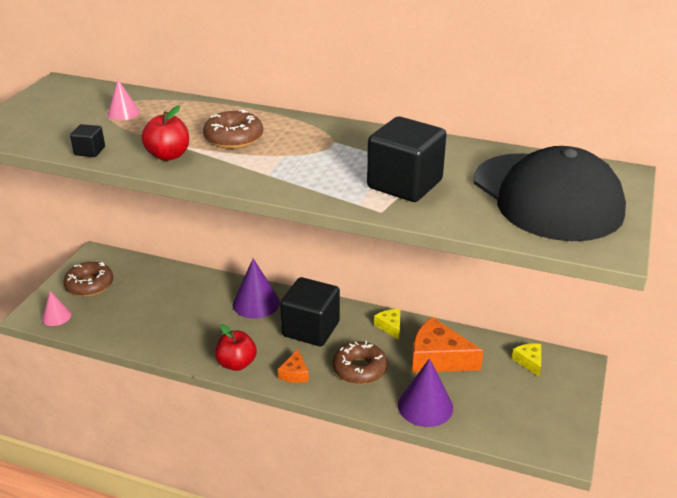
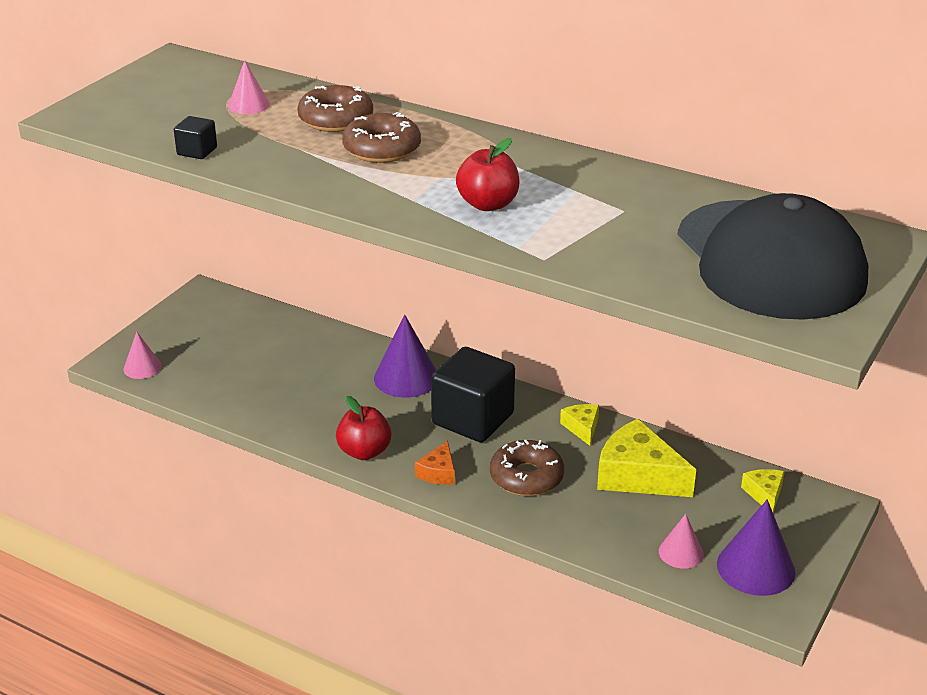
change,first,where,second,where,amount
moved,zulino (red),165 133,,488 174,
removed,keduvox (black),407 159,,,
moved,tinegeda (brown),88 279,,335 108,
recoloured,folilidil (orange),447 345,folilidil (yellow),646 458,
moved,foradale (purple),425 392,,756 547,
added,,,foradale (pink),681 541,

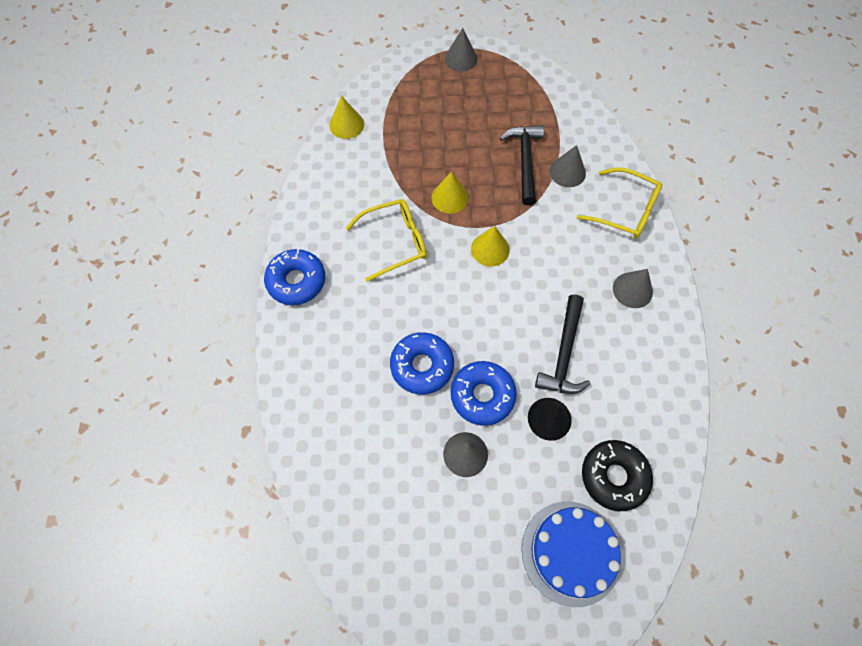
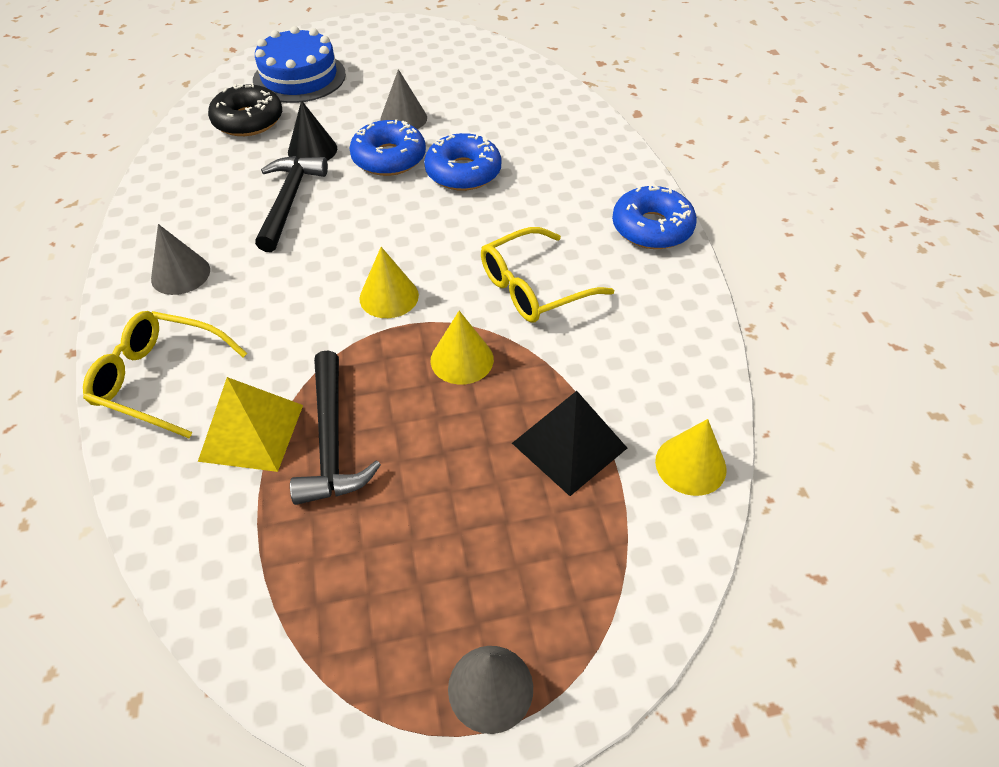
change,first,where,second,where,amount
replaced,foradale (grey),567 166,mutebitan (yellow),250 424,
added,,,mutebitan (black),569 443,

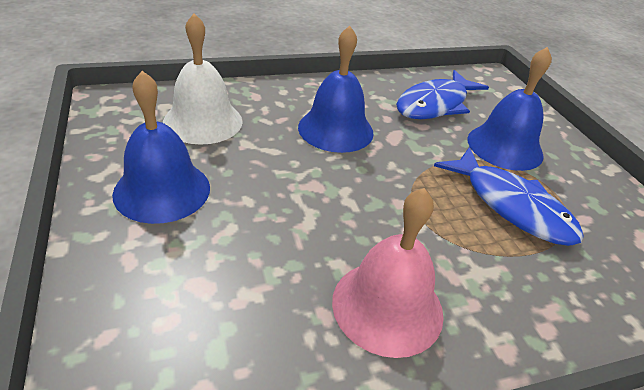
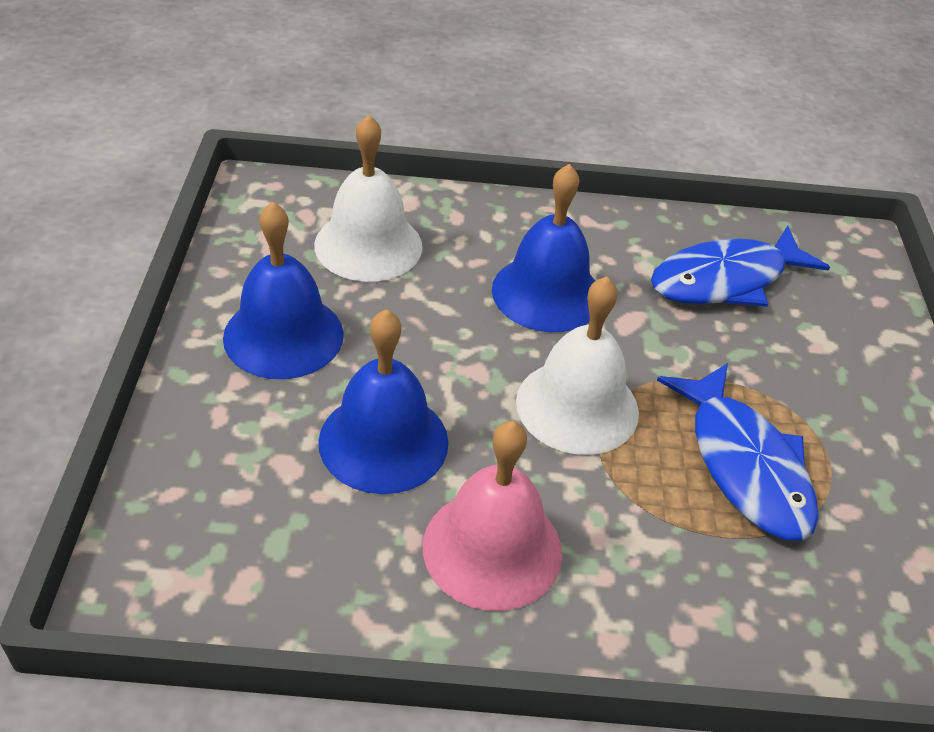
change,first,where,second,where,amount
moved,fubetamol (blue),509 109,,383 401,
added,,,fubetamol (white),577 365,

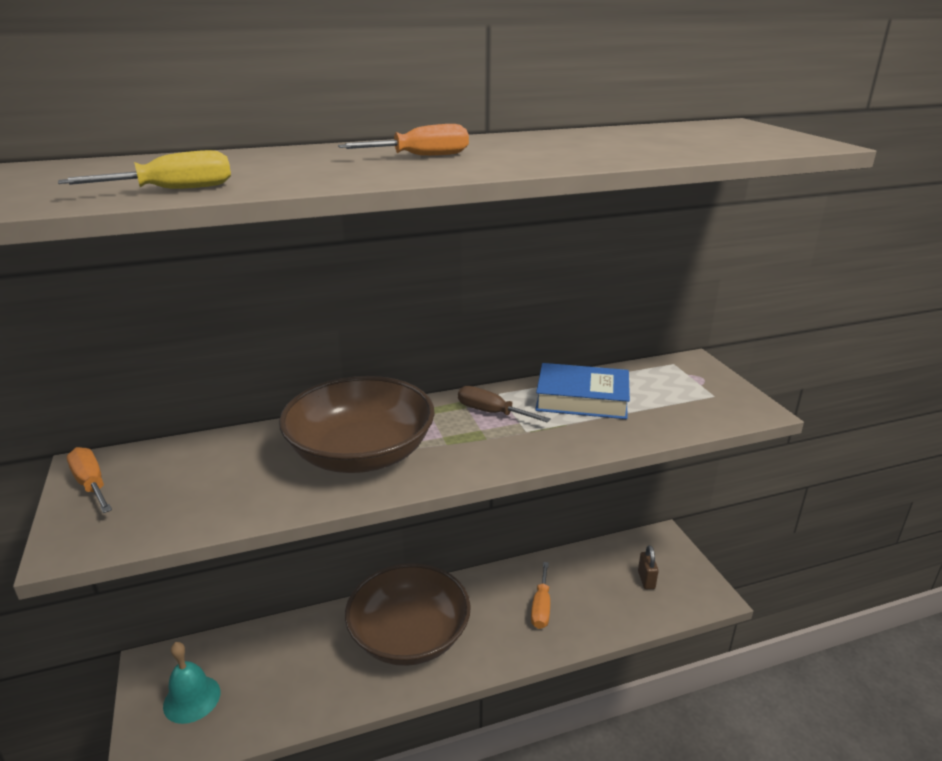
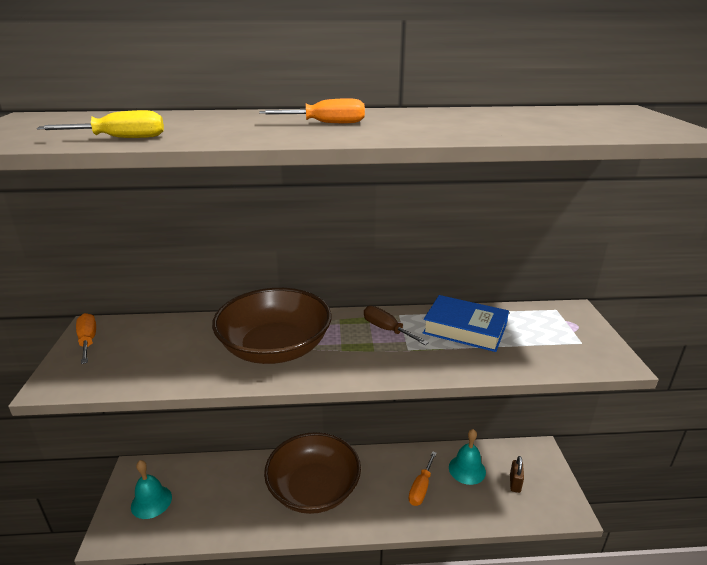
change,first,where,second,where,amount
added,,,fubetamol (turquoise),467 457,

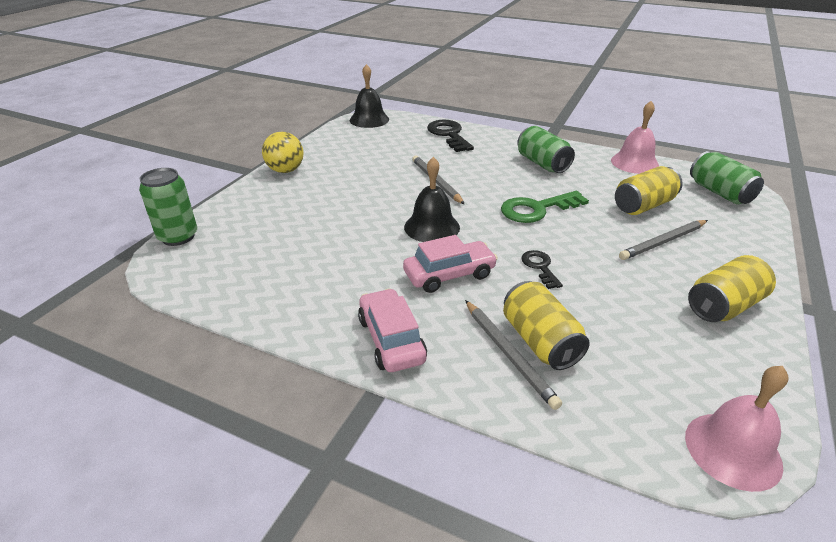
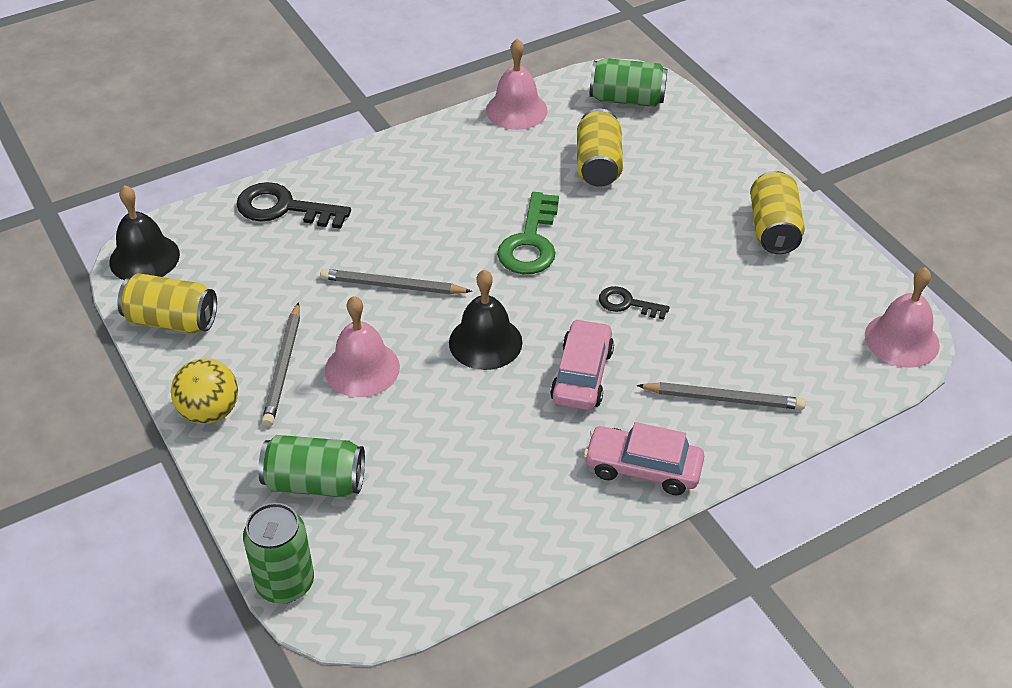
change,first,where,second,where,amount
moved,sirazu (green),546 149,,311 466,
moved,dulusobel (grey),663 240,,281 364,
moved,sirazu (yellow),546 325,,167 303,
added,,,fubetamol (pink),362 346,

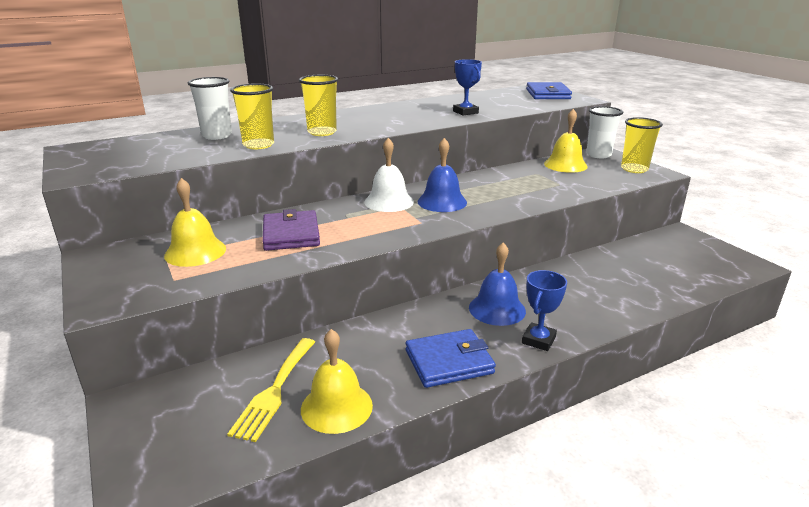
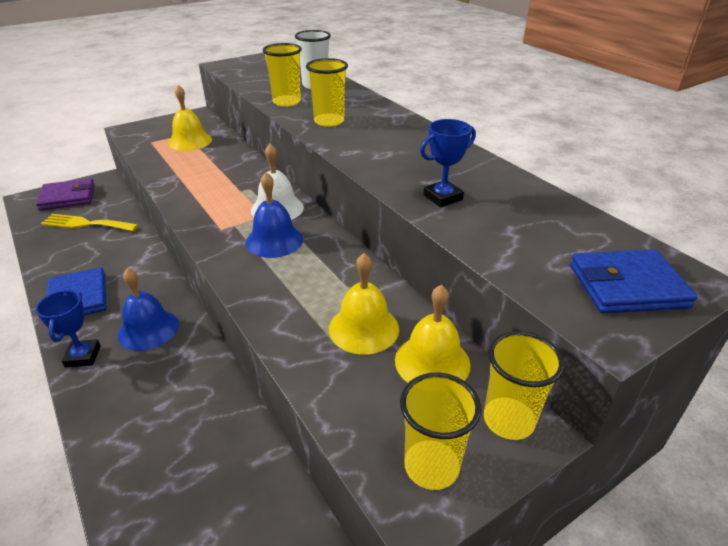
change,first,where,second,where,amount
recoloured,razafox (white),604 132,razafox (yellow),524 385,
moved,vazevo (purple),291 230,,65 194,
turned,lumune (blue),544 310,,68 328,60 degrees clockwise
moved,fubetamol (yellow),337 381,,364 304,

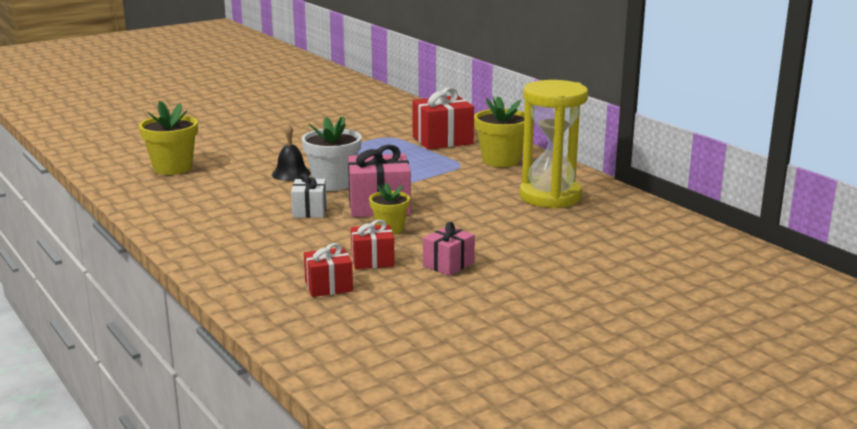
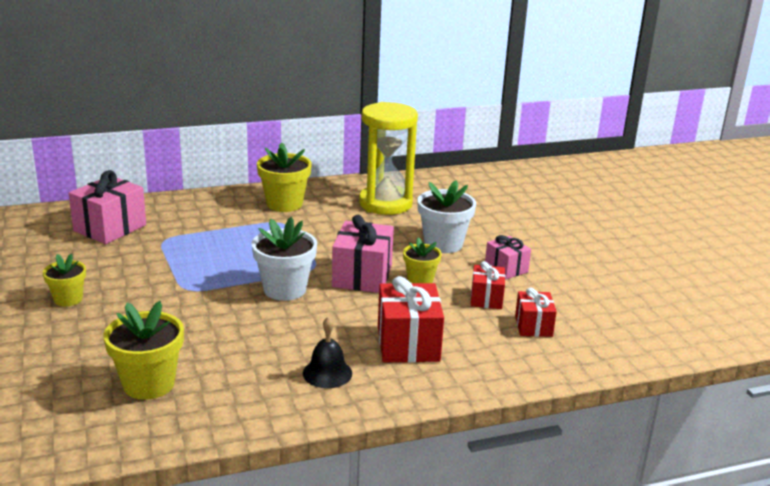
change,first,where,second,where,amount
moved,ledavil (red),443 118,,411 319,
moved,fubetamol (black),291 152,,327 352,
removed,ledavil (white),309 195,,,
added,,,ledavil (pink),107 207,
added,,,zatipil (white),447 216,
added,,,zatipil (yellow),64 280,

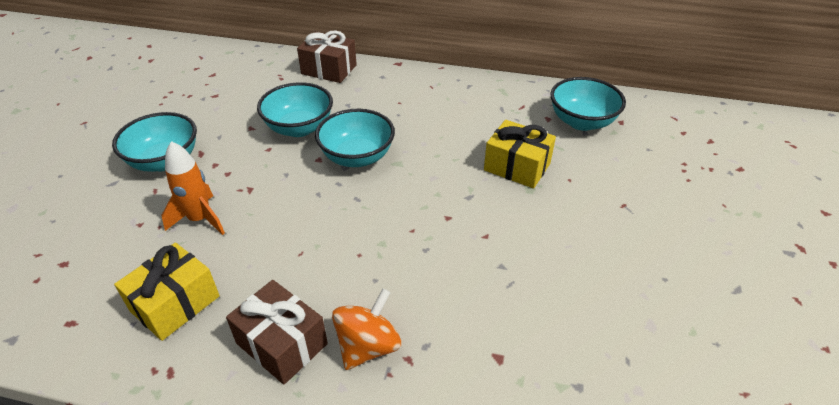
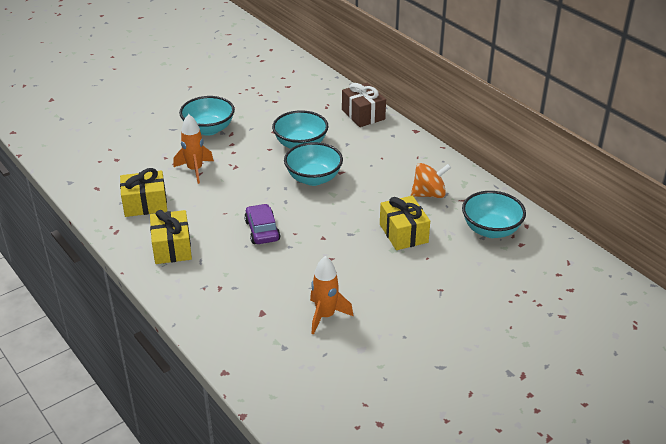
change,first,where,second,where,amount
recoloured,ledavil (brown),277 332,ledavil (yellow),171 237,
moved,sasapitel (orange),366 329,,431 180,
added,,,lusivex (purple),262 224,
added,,,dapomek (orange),331 295,

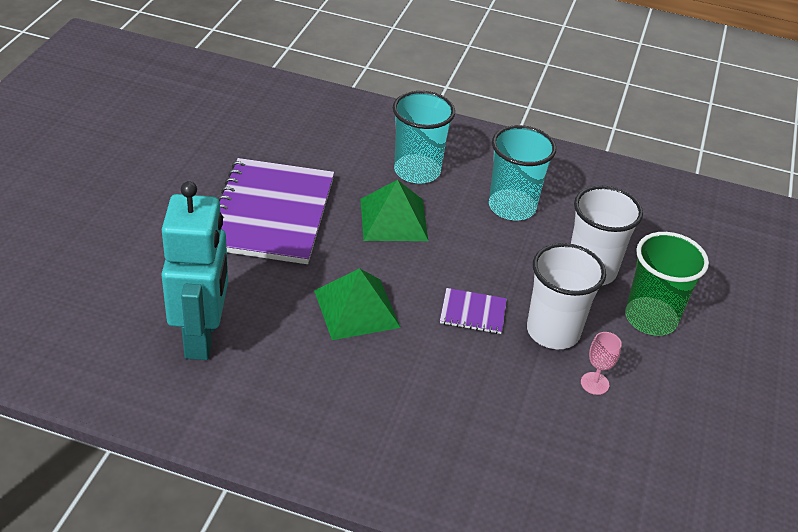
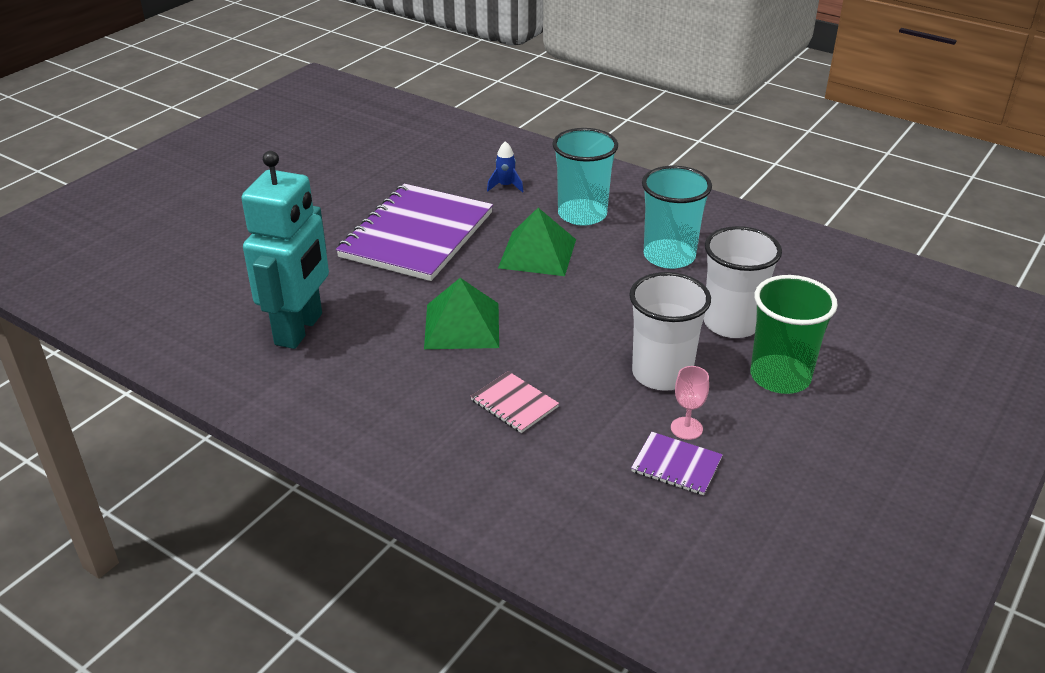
change,first,where,second,where,amount
moved,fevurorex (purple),473 311,,677 463,
added,,,dapomek (blue),505 167,
added,,,fevurorex (pink),514 402,

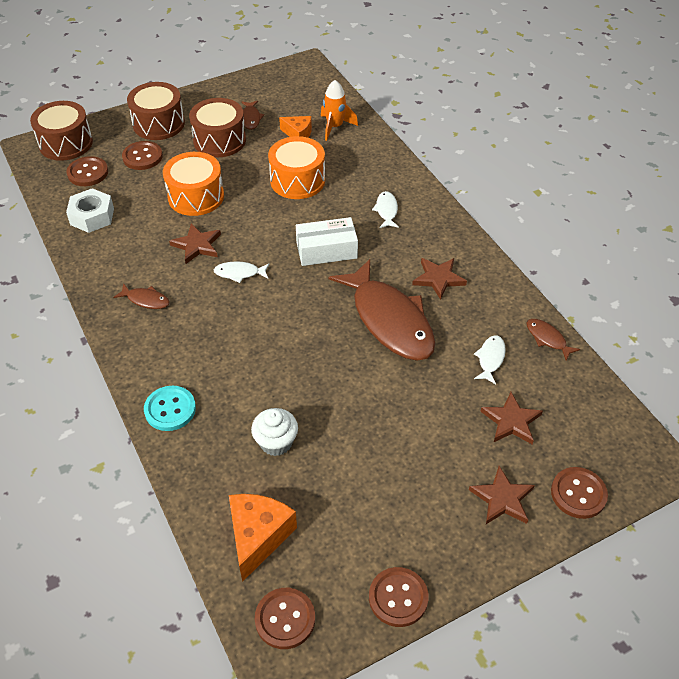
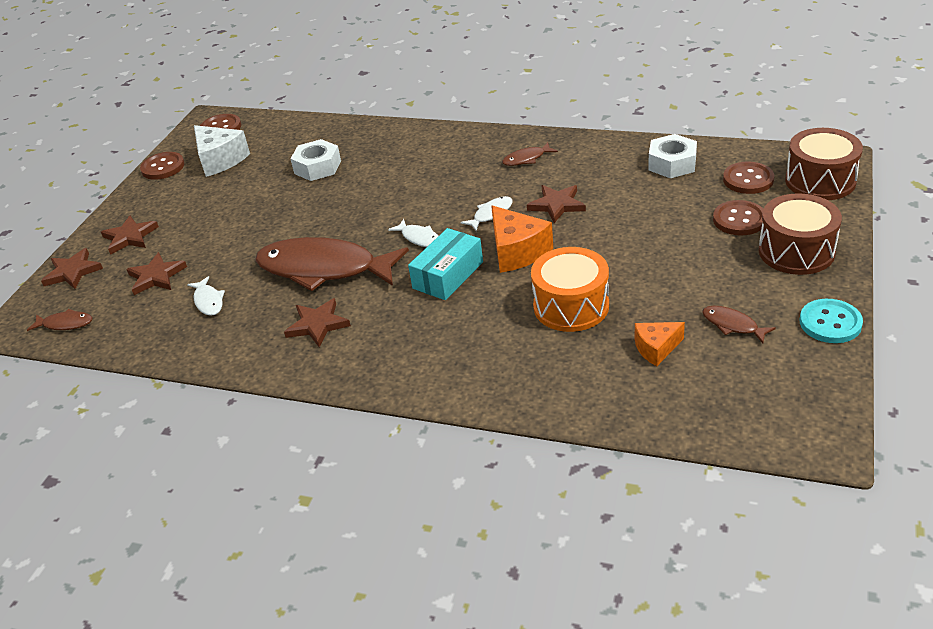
change,first,where,second,where,amount
removed,dapomek (orange),339 110,,,
removed,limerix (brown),217 127,,,
removed,limerix (orange),193 184,,,
moved,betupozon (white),385 209,,413 233,
recoloured,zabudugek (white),327 241,zabudugek (turquoise),445 264,
moved,betupozon (brown),553 340,,59 320,
moved,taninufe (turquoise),170 408,,831 321,
replaced,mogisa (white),274 432,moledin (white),315 160,
replaced,taninufe (brown),579 493,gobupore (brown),72 268,
moved,folilidil (orange),263 538,,522 239,
added,,,folilidil (white),222 151,

